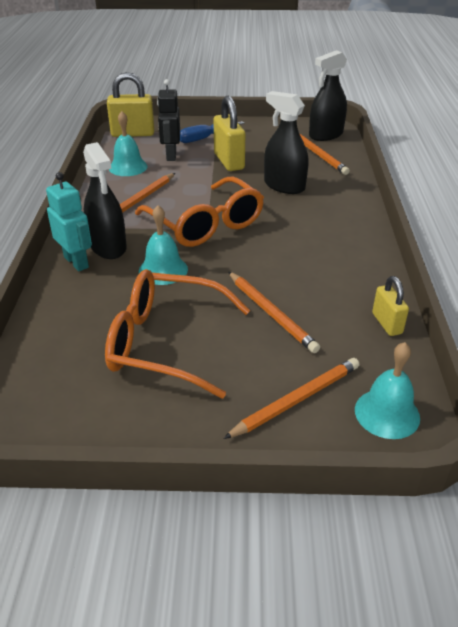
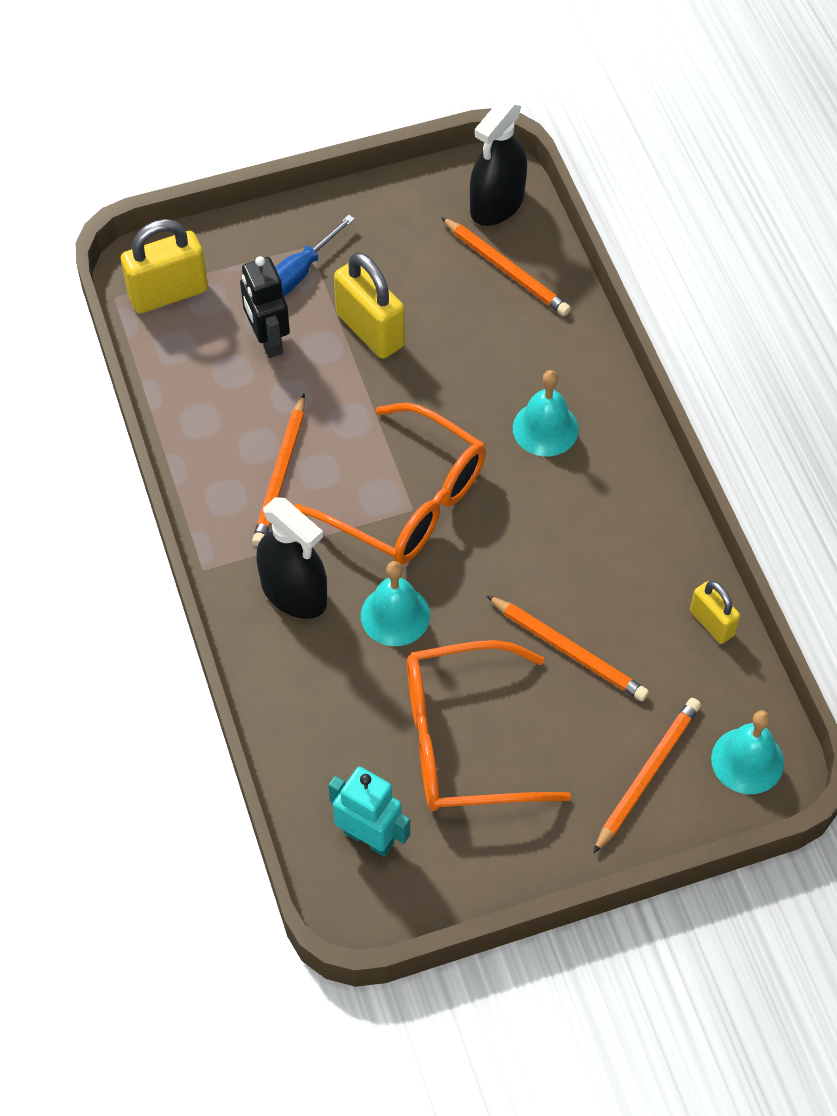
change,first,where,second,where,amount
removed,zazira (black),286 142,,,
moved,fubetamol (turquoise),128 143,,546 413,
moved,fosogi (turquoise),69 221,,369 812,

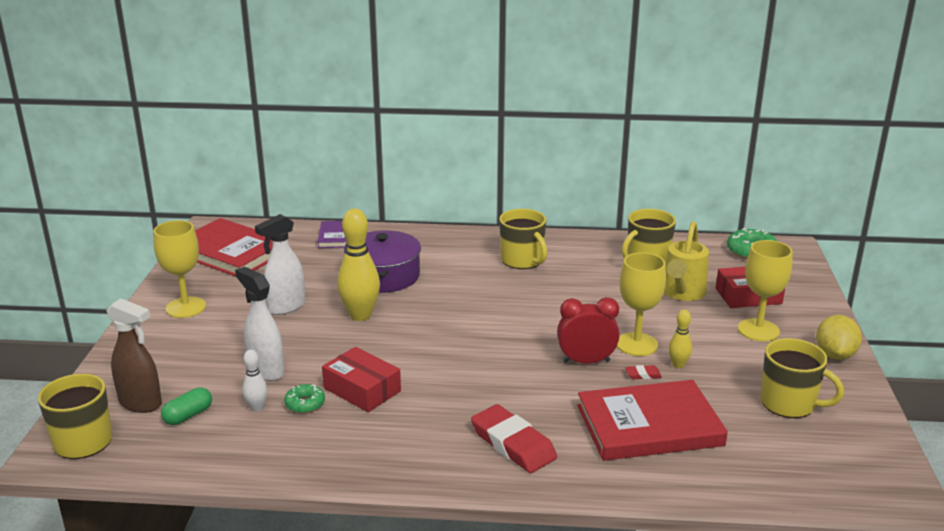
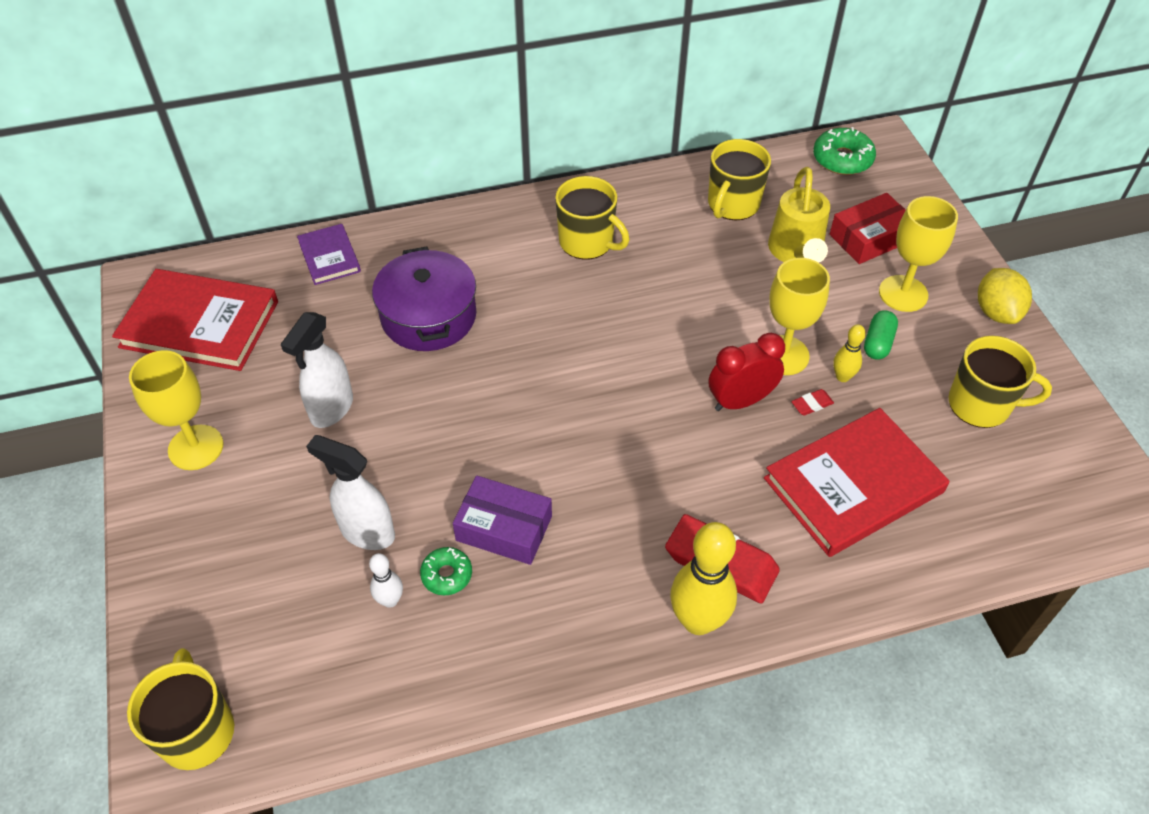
change,first,where,second,where,amount
moved,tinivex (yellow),358 265,,703 578,
removed,zazira (brown),134 356,,,
recoloured,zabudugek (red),361 379,zabudugek (purple),502 520,
moved,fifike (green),186 406,,881 335,

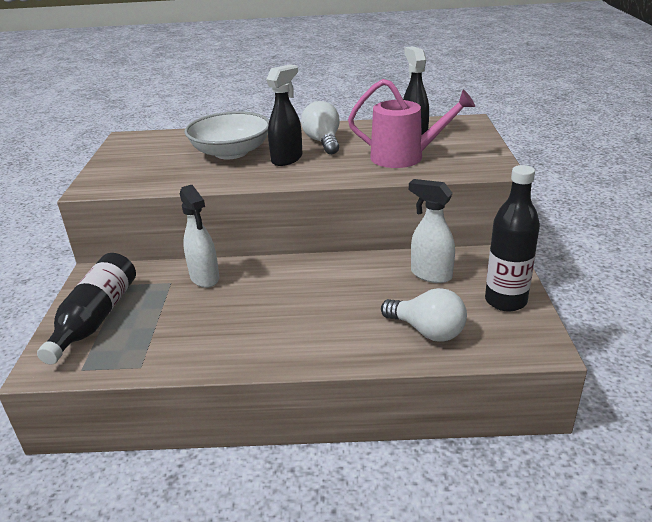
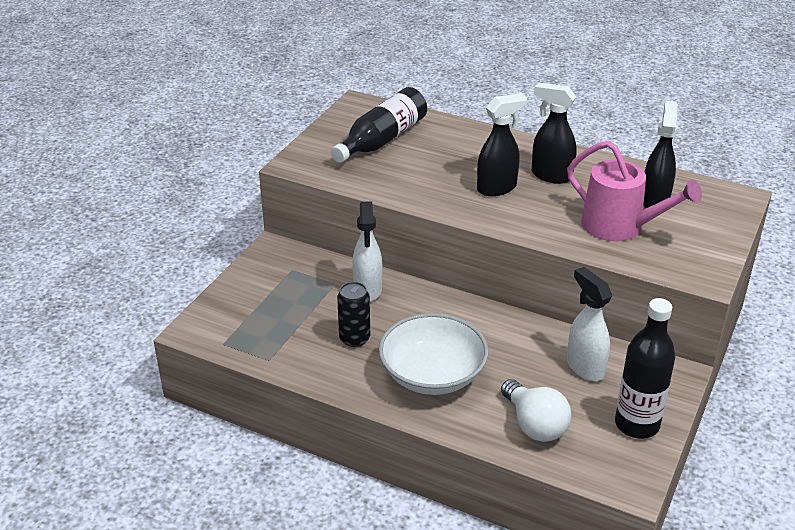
change,first,where,second,where,amount
replaced,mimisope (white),320 127,zazira (black),554 133,
moved,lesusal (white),227 135,,433 354,
moved,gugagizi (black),86 308,,379 125,
added,,,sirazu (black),353 314,

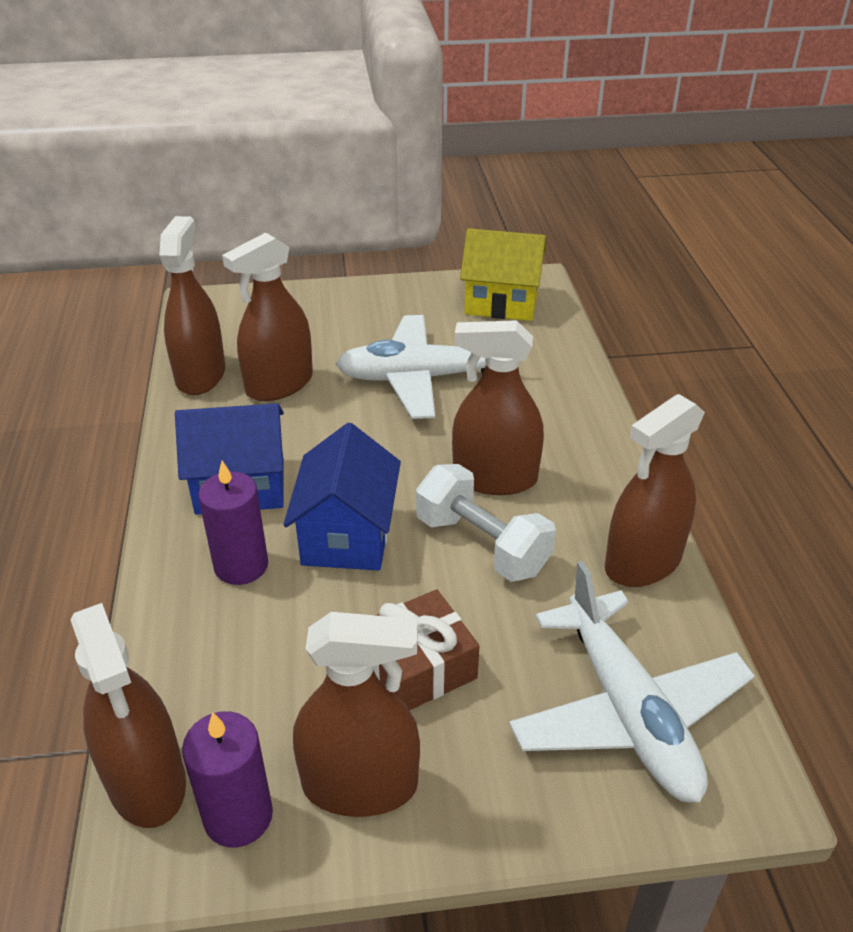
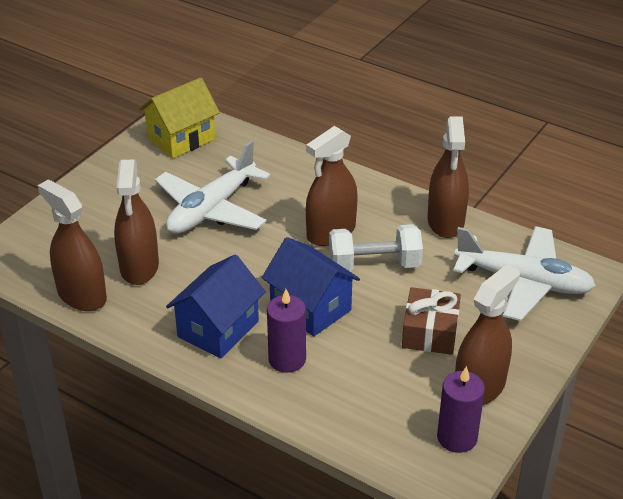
change,first,where,second,where,amount
removed,zazira (brown),128 715,,,

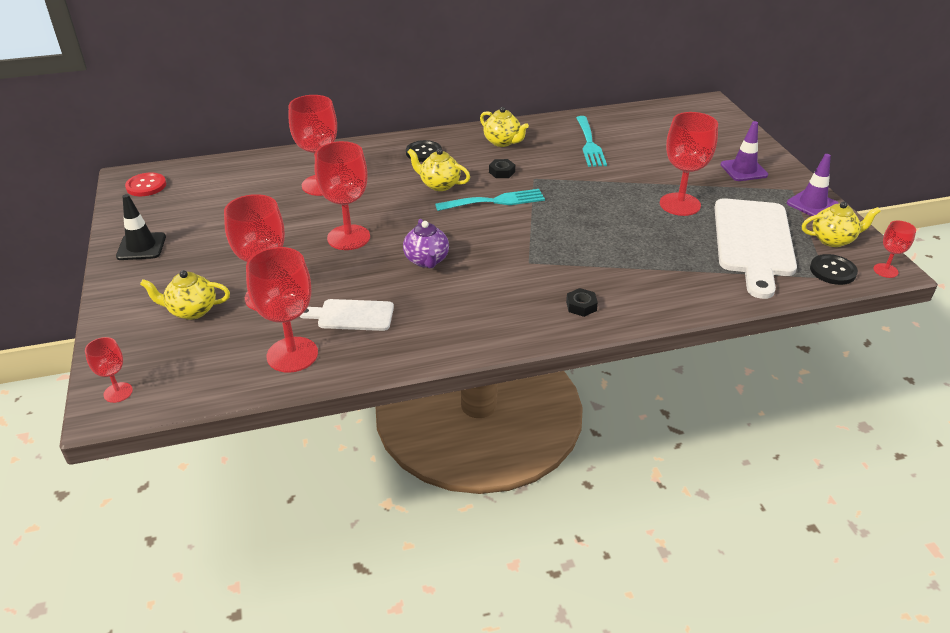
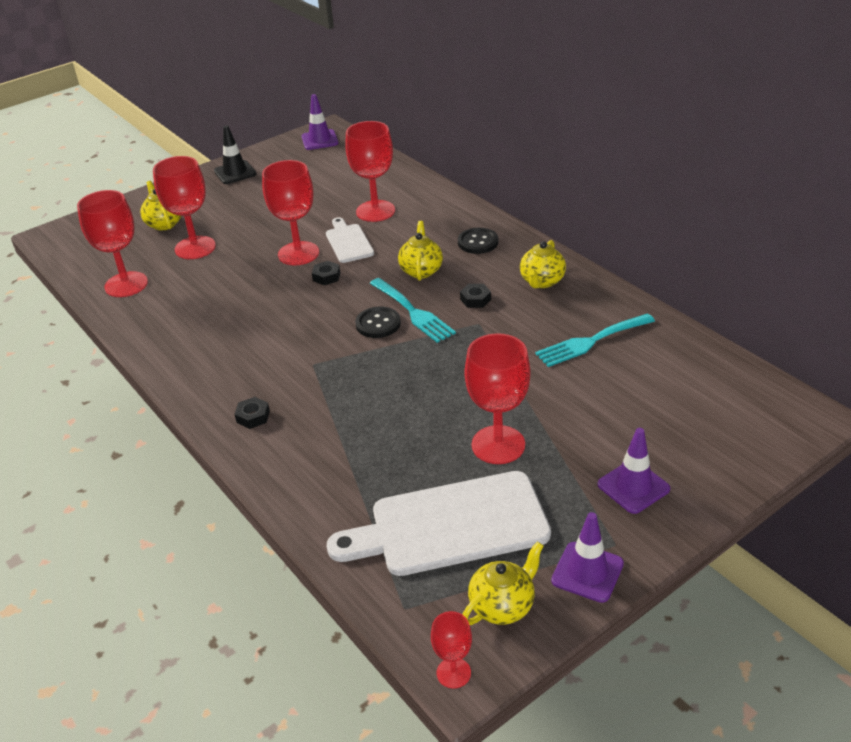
change,first,where,second,where,amount
replaced,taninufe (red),145 184,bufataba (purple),320 122,
turned,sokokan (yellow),841 224,,503 583,105 degrees counterclockwise
removed,sokokan (purple),426 243,,,
moved,taninufe (black),834 269,,378 322,
moved,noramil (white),346 315,,350 240,
removed,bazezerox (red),109 370,,,
added,,,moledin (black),326 273,

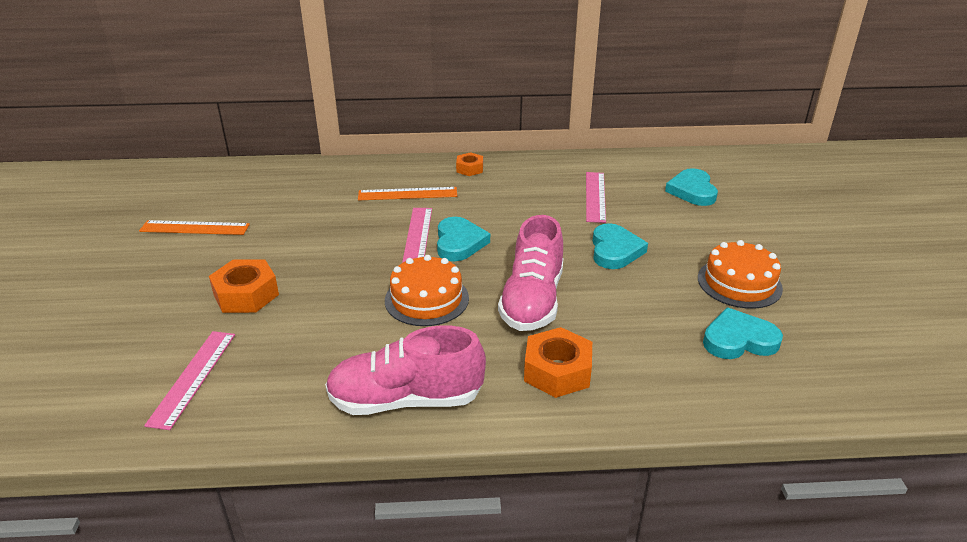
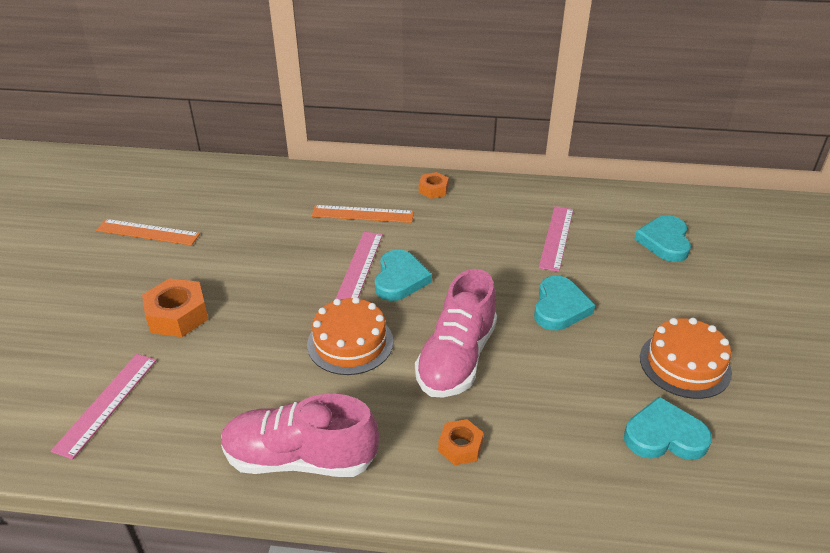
change,first,where,second,where,amount
resized,moledin (orange),558 362,,461 442,x0.60

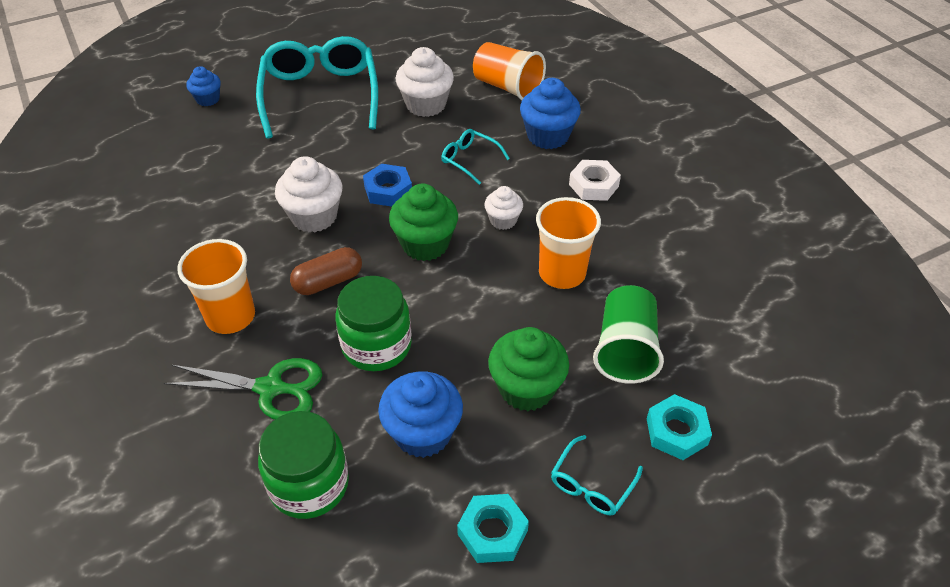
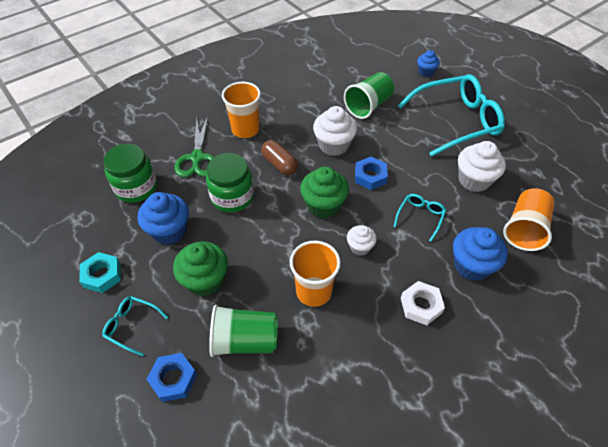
change,first,where,second,where,amount
recoloured,moledin (turquoise),679 427,moledin (blue),171 377,
added,,,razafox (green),369 95,

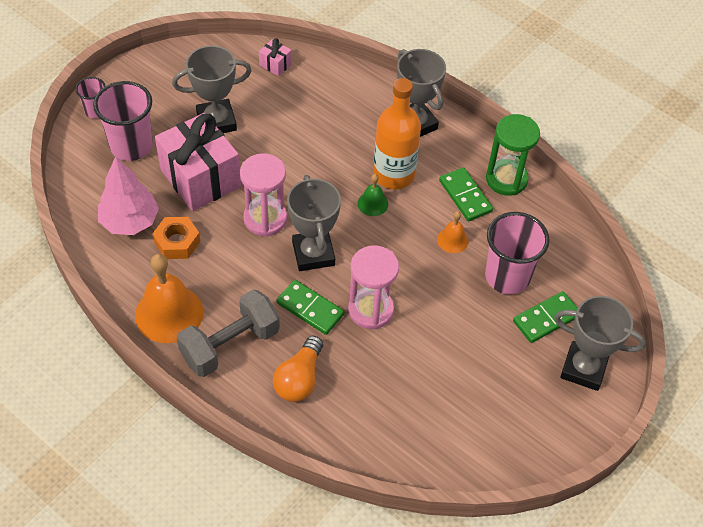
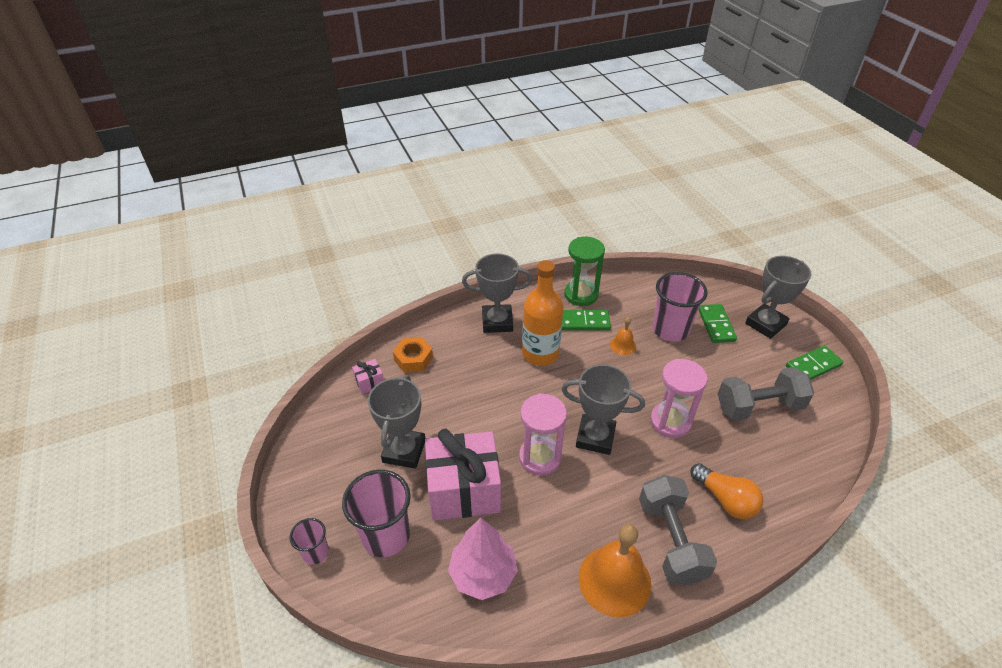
change,first,where,second,where,amount
removed,fubetamol (green),372 195,,,
moved,moledin (orange),176 238,,413 355,
moved,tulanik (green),310 307,,815 363,
added,,,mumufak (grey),766 394,

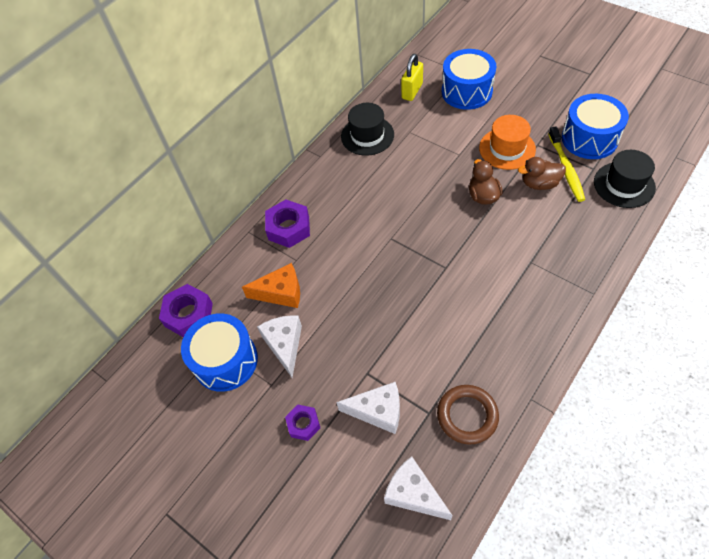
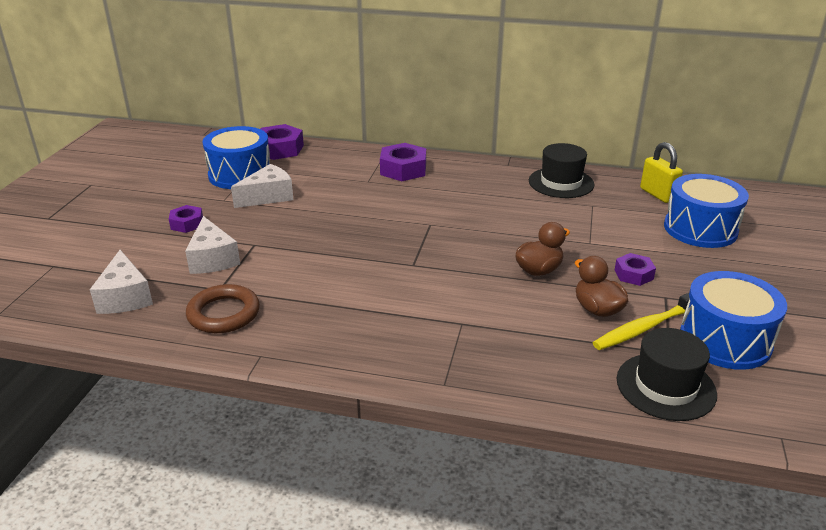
change,first,where,second,where,amount
turned,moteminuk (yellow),412 77,,661 172,60 degrees clockwise
replaced,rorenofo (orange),507 142,moledin (purple),635 269,
removed,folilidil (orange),271 285,,,
turned,folilidil (white),418 488,,121 282,150 degrees clockwise

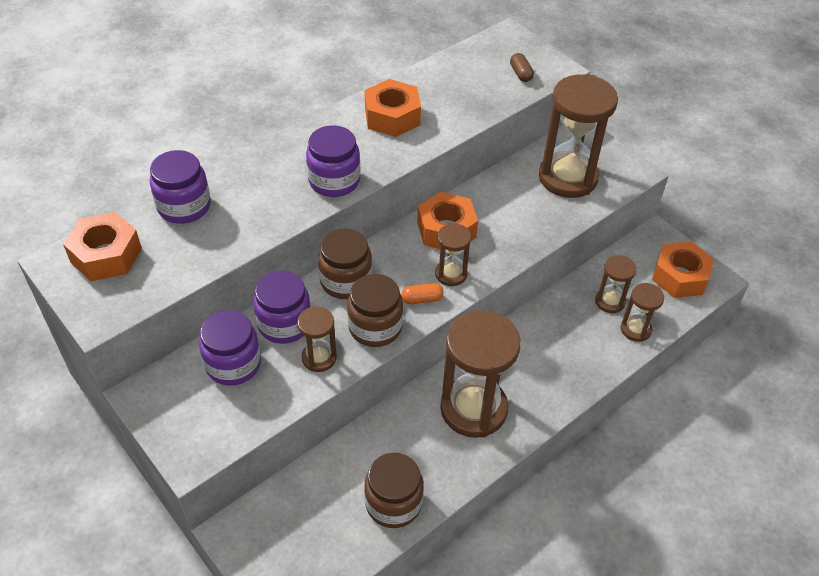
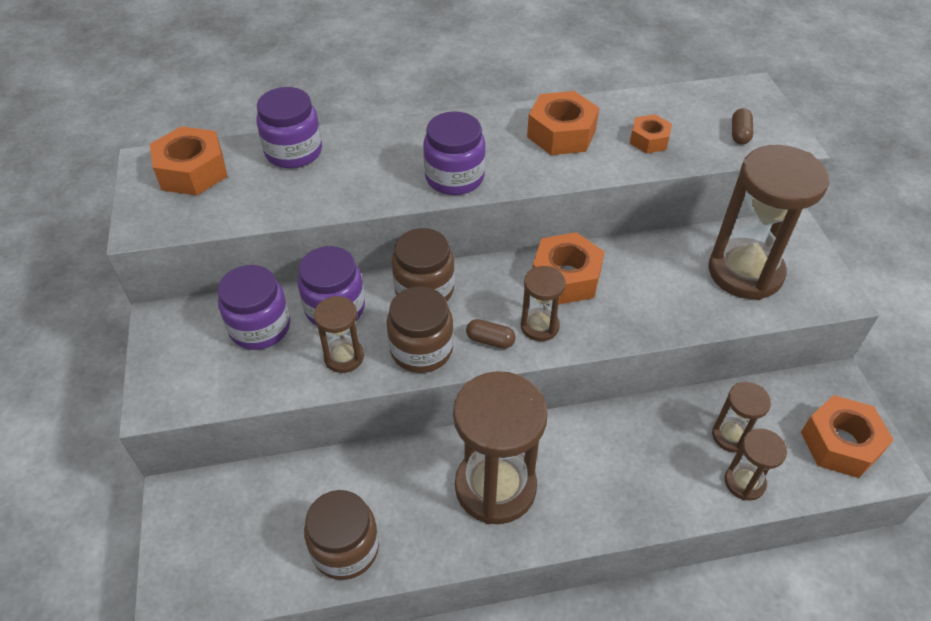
change,first,where,second,where,amount
recoloured,fifike (orange),422 293,fifike (brown),491 334,
added,,,moledin (orange),650 133,

